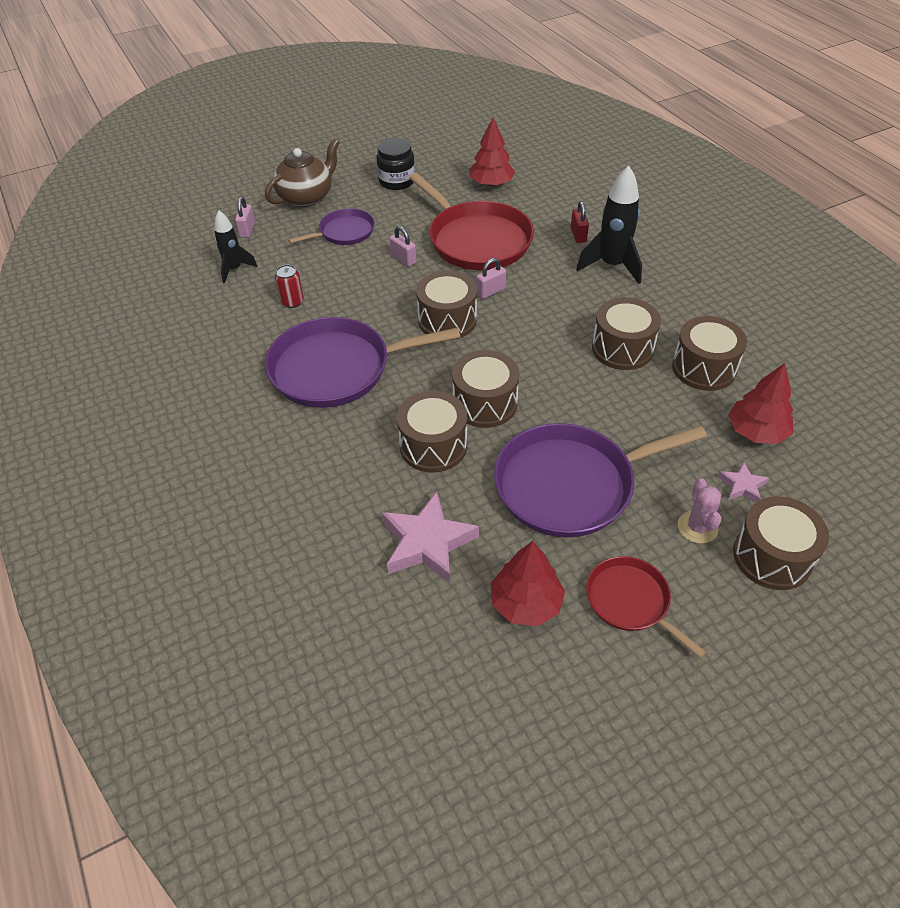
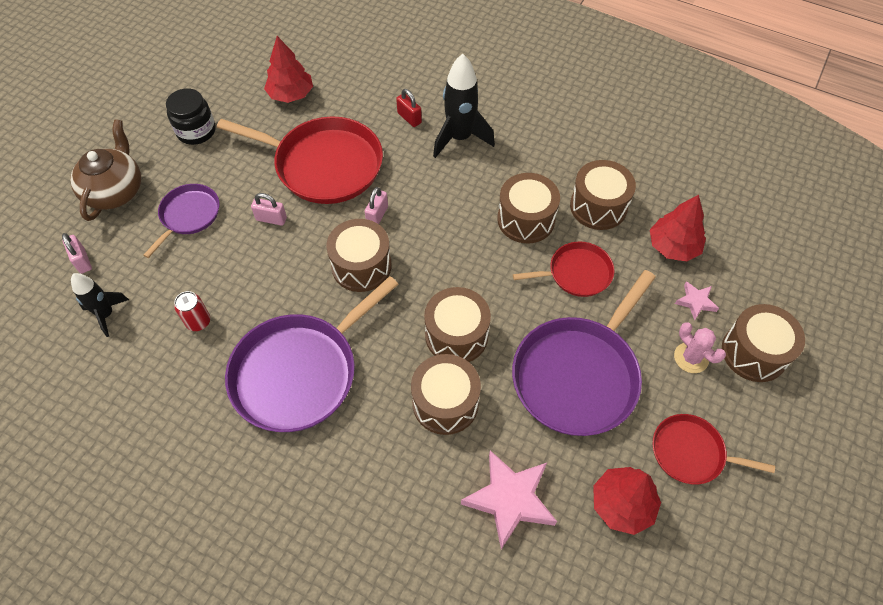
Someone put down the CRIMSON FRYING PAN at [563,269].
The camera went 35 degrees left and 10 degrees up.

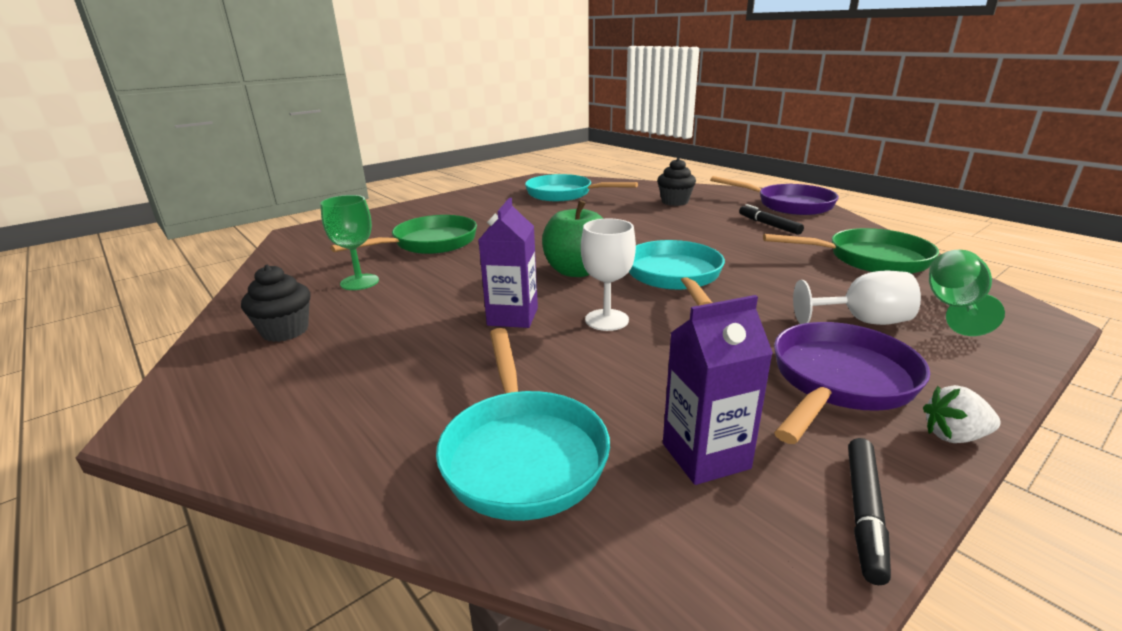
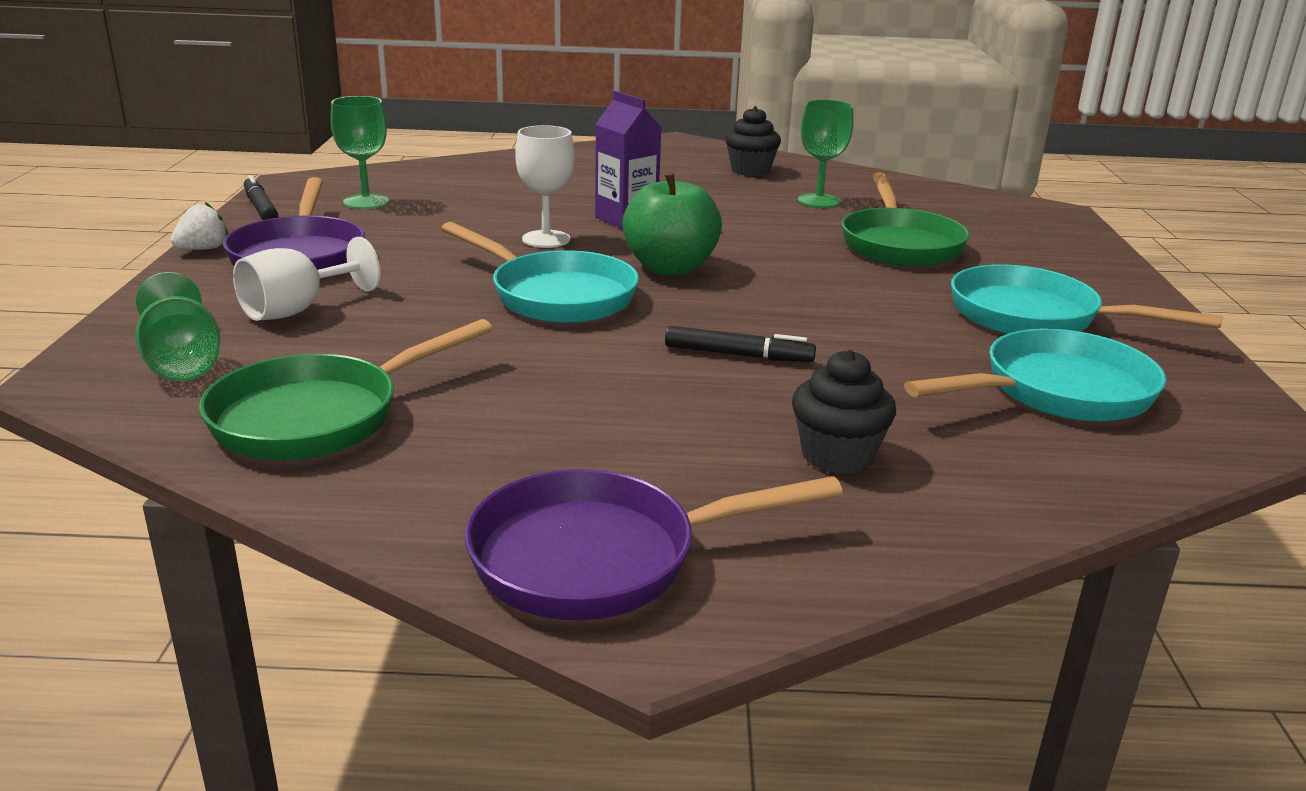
Someone swapped the VIOLET JUICE CARTON at [718,390] for the GREEN WINE GLASS at [359,152].
Someone carried the EBONY FELT PEN from [771,219] to [740,344].
Someone carried the TEAL FRYING PAN from [523,424] to [1087,299].
The camera went 130 degrees right and 0 degrees up.

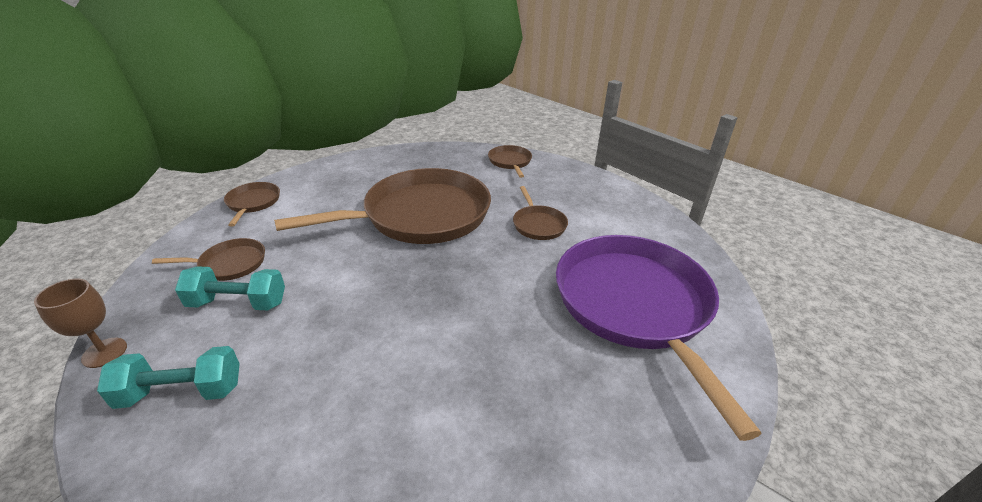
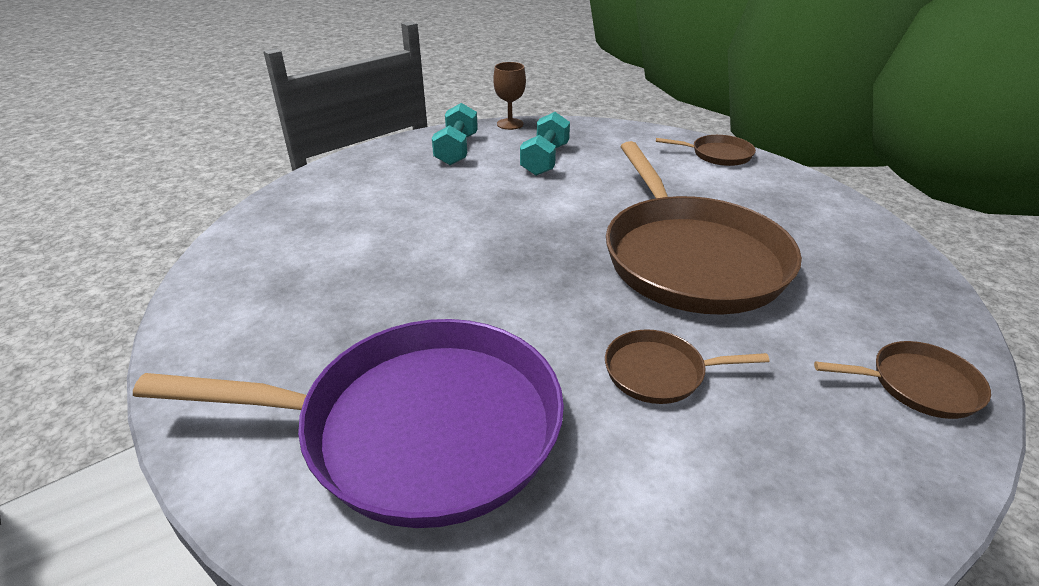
Someone took away the BROWN FRYING PAN at [208,259].
The camera went 105 degrees right and 0 degrees up.

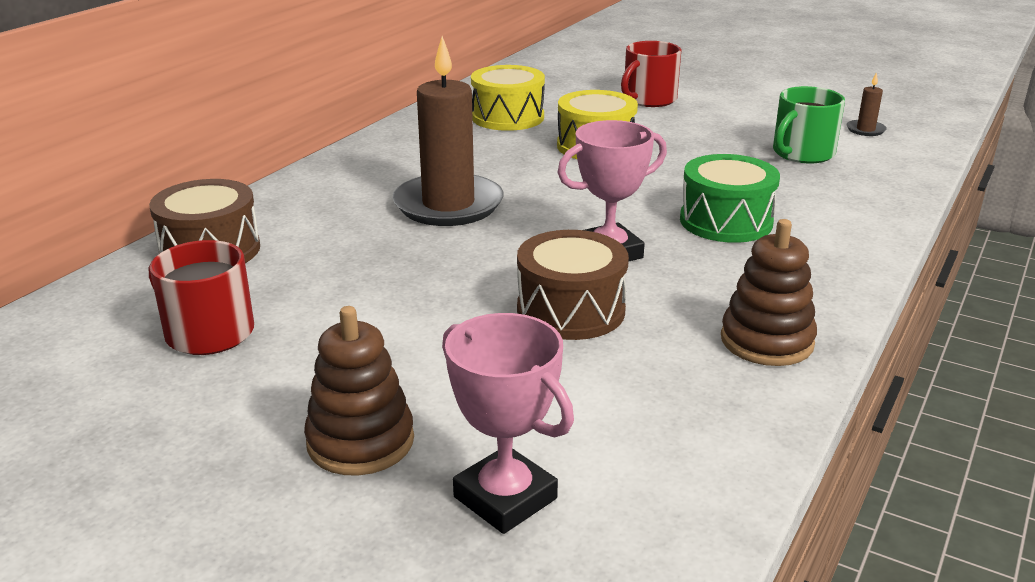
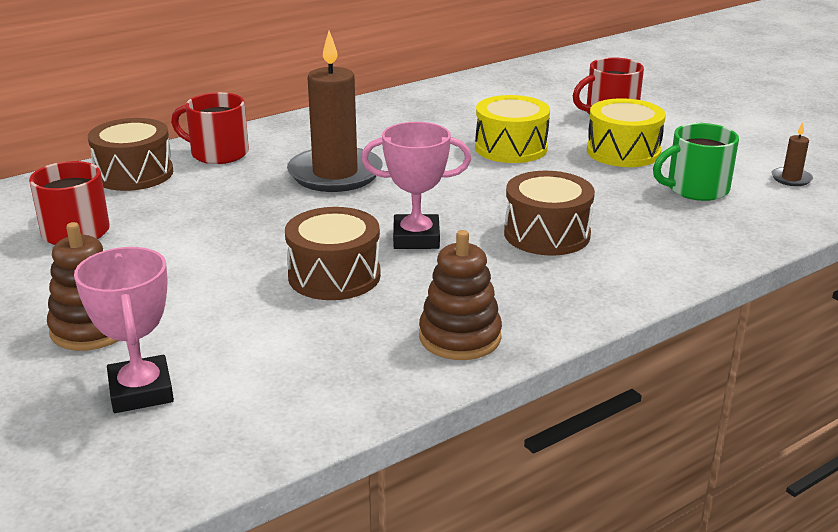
Someone put down the CRIMSON MUG at [210,128].
Someone repainted the GREEN DRUM at [730,198], which became the BROWN DRUM at [549,213].
Someone carried the YELLOW DRUM from [508,98] to [626,132].
The camera went 25 degrees right and 0 degrees up.

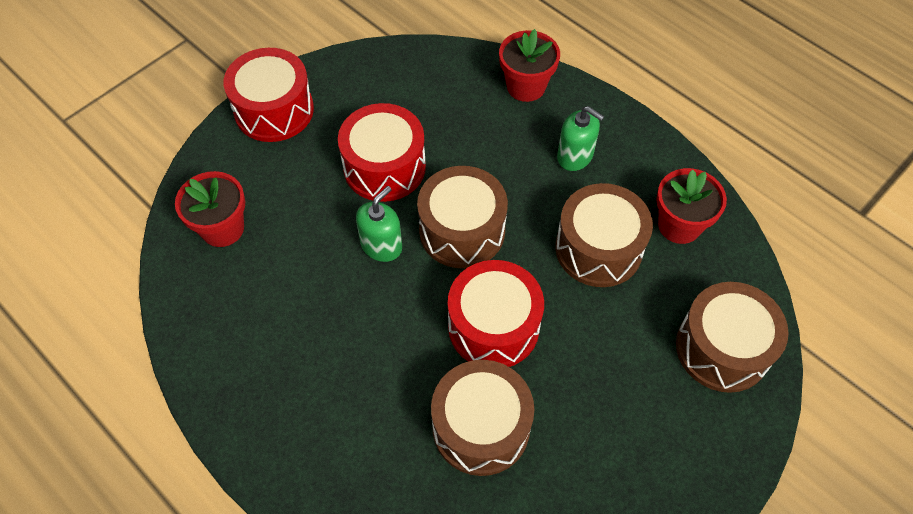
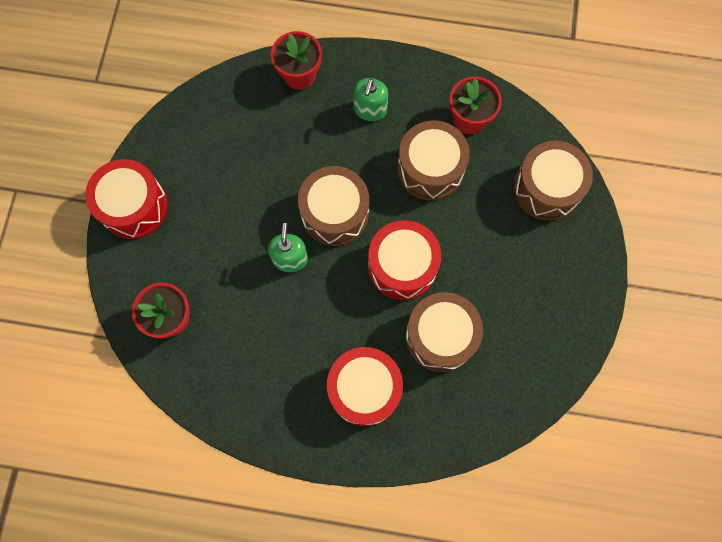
Someone carried the CRIMSON DRUM from [382,152] to [365,386].
Someone rotated the GREEN SOAP PUMP at [580,138] by 105 degrees clockwise.
The camera went 35 degrees left and 15 degrees up.

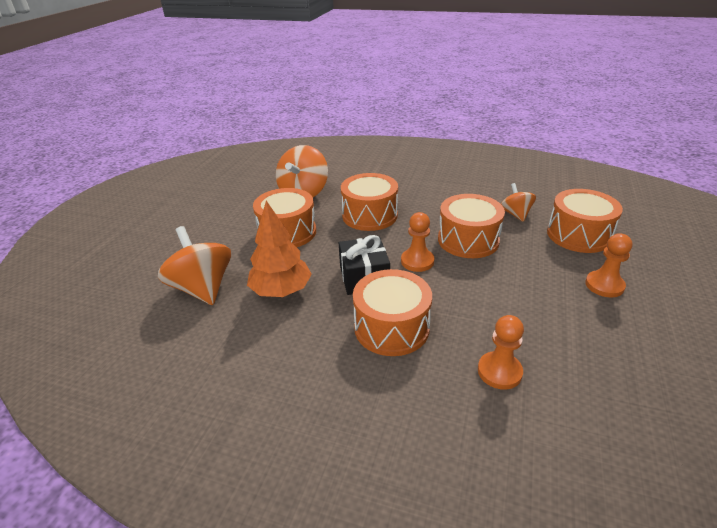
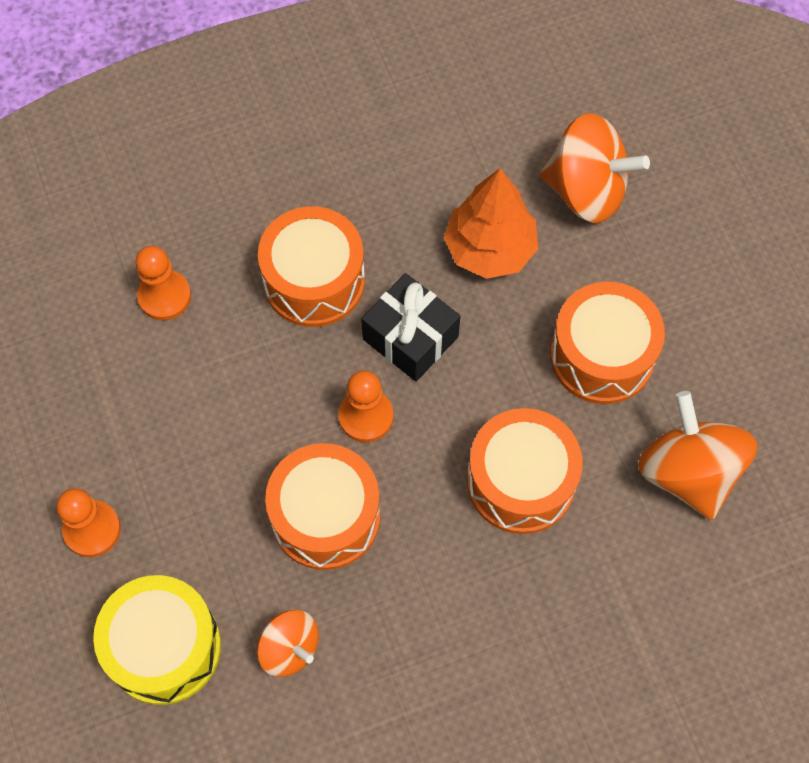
Someone repainted the ORANGE DRUM at [585,221], which became the YELLOW DRUM at [157,640].
The camera went 140 degrees right and 30 degrees up.

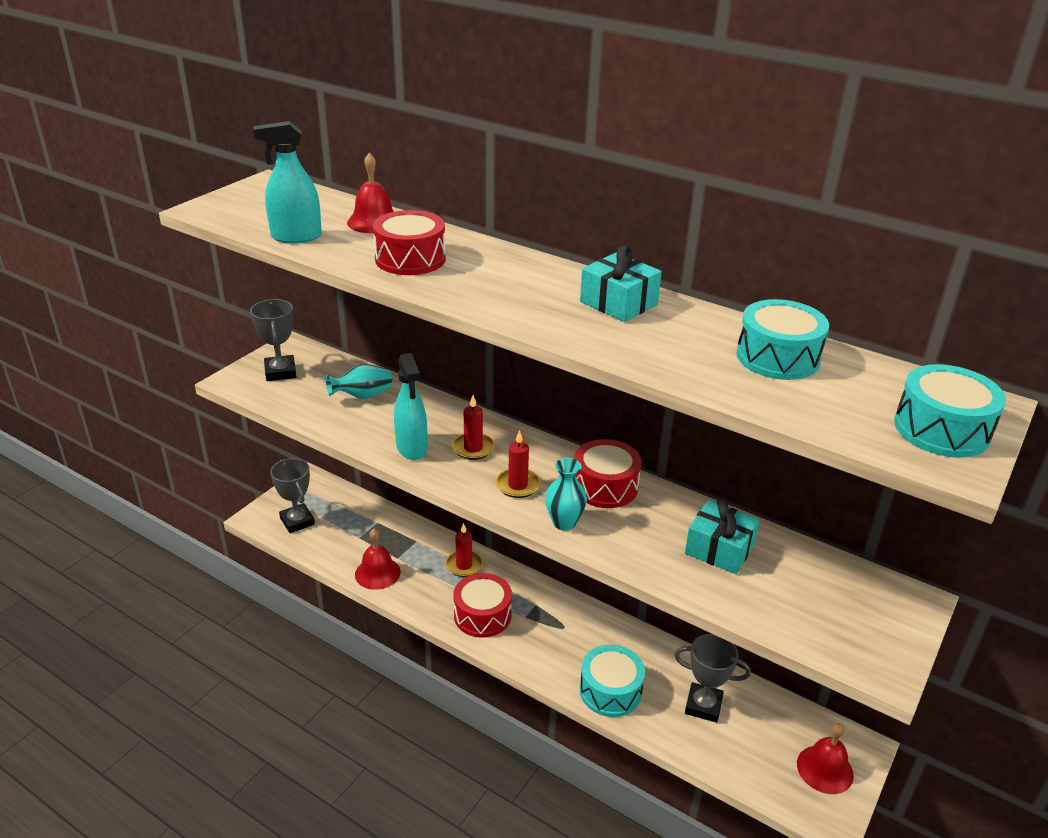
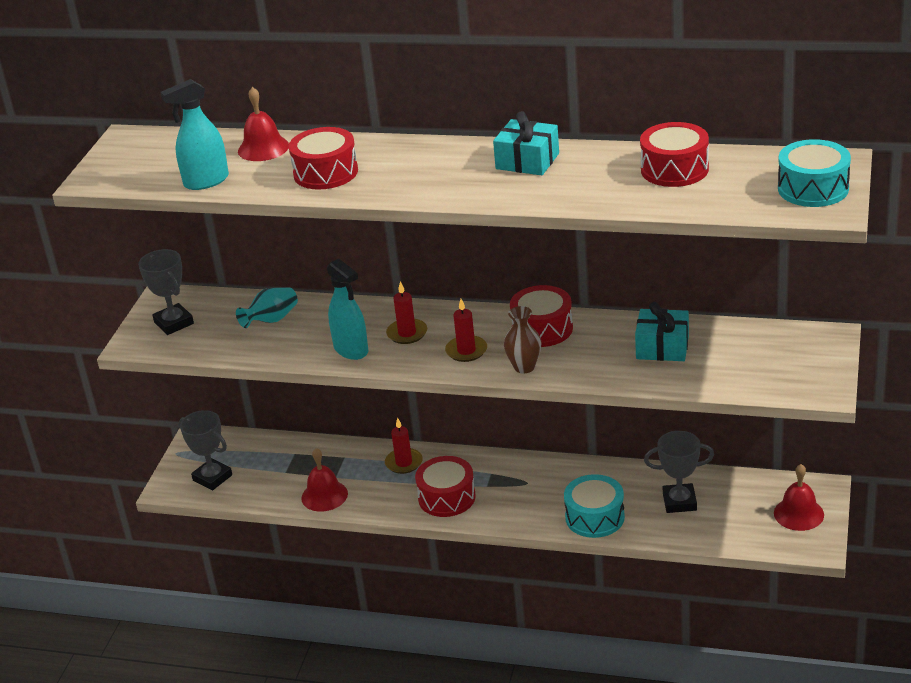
Someone repainted the TEAL VASE at [566,494], which became the BROWN VASE at [523,340].
Someone repainted the TEAL DRUM at [782,339], which became the CRIMSON DRUM at [674,154].
The camera went 15 degrees left and 0 degrees up.

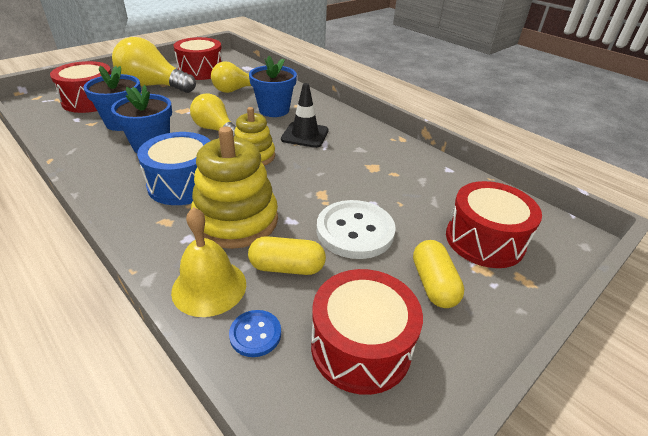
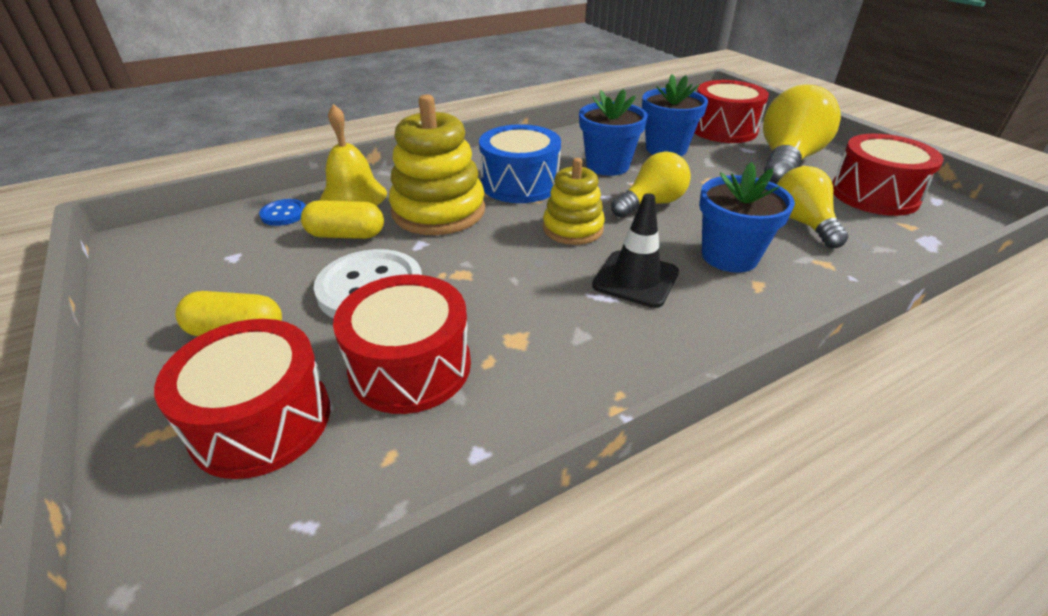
Someone rotated the YELLOW PILL at [287,255] by 75 degrees clockwise.
Someone carried the CRIMSON DRUM from [367,332] to [402,344].
The camera went 105 degrees right and 0 degrees up.

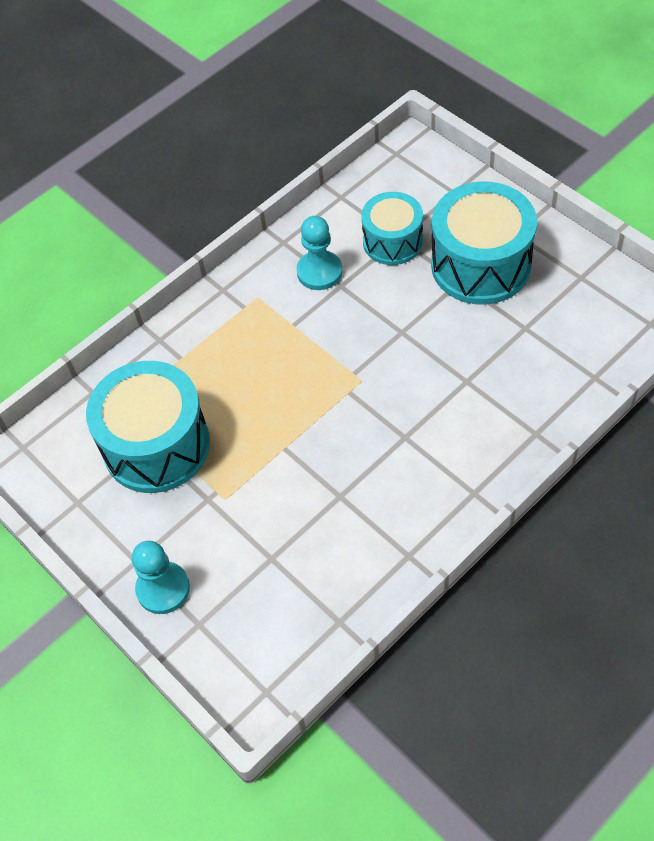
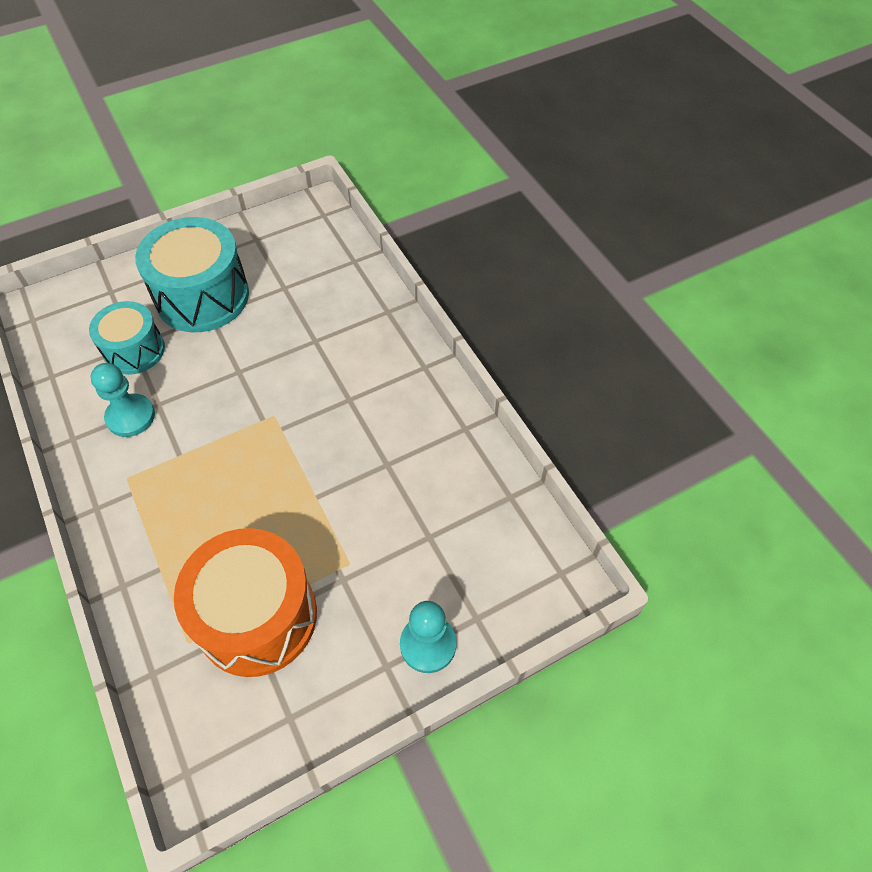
Someone repainted the TEAL DRUM at [148,427], which became the ORANGE DRUM at [245,602].
The camera went 80 degrees left and 0 degrees up.

